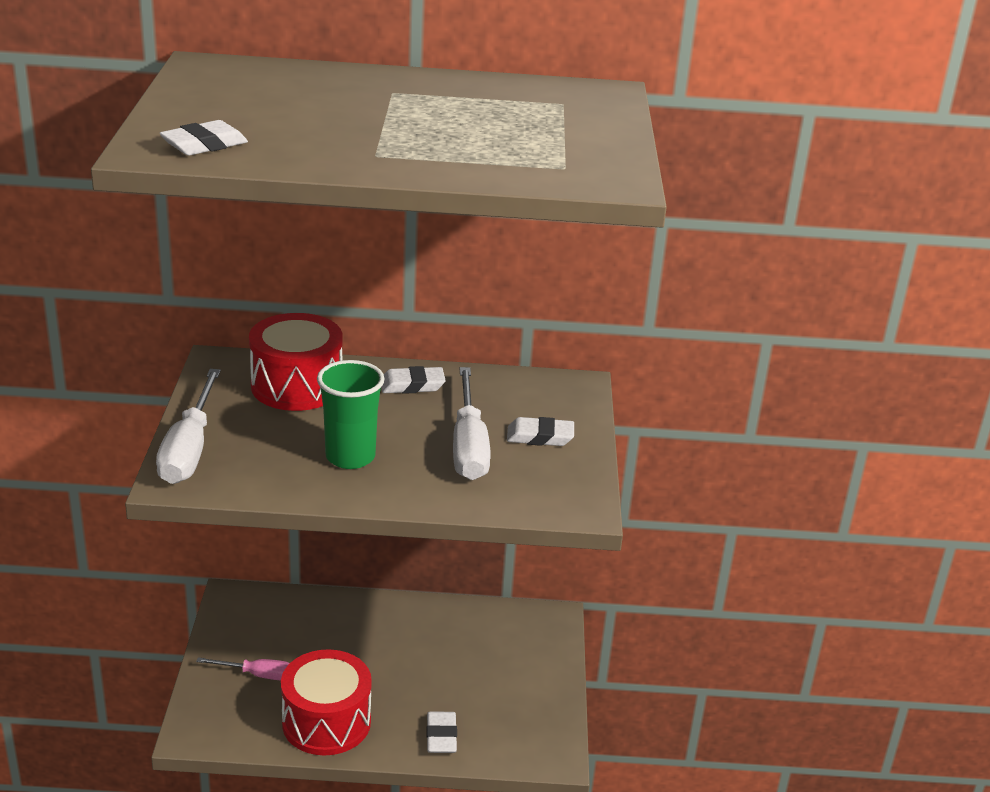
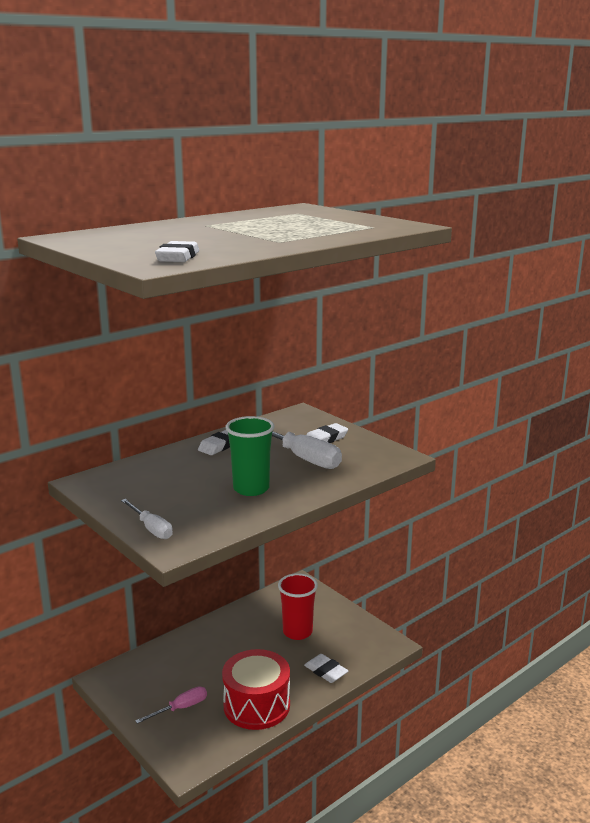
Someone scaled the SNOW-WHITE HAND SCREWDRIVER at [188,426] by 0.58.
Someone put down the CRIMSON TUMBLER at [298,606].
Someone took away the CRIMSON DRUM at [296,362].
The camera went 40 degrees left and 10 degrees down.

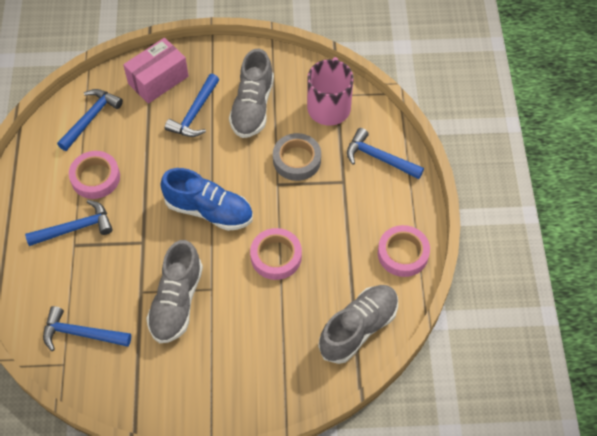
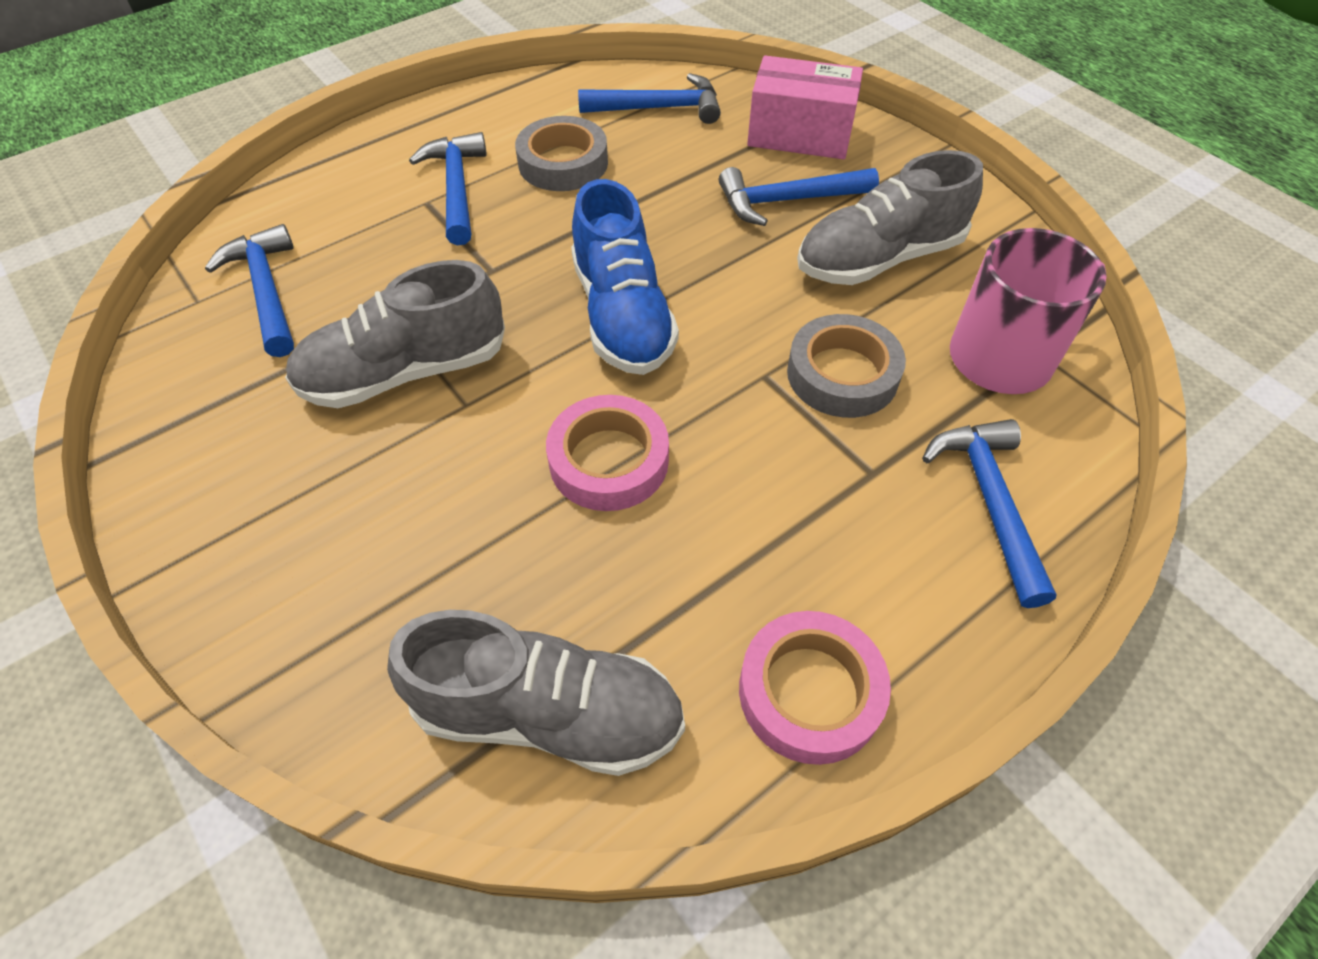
Someone rotated the COBALT HAMMER at [69,223] by 135 degrees counterclockwise.
Someone repainted the ROSE-PINK STICKY TAPE at [94,175], which became the ASH-GREY STICKY TAPE at [561,153].
The camera went 55 degrees right and 5 degrees down.

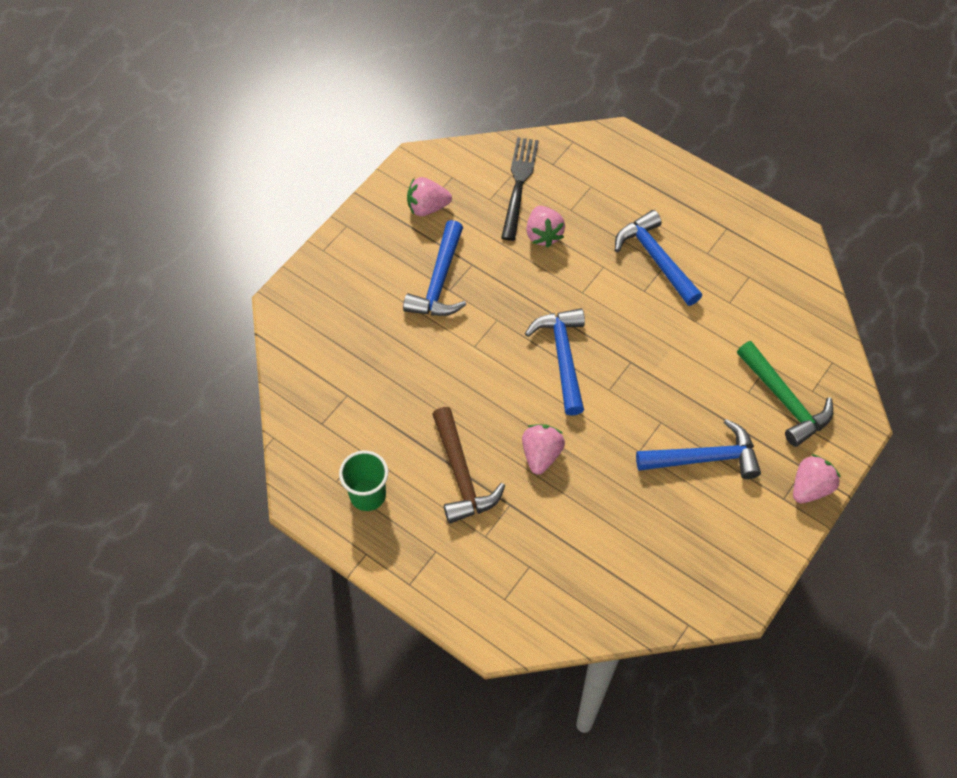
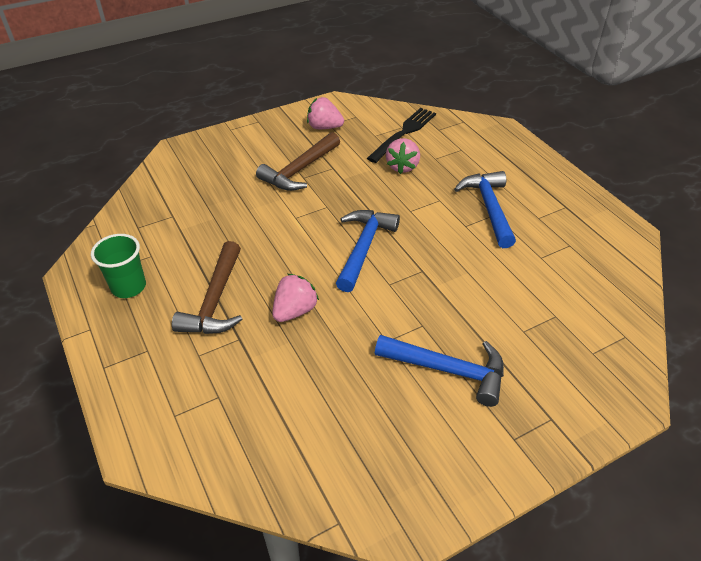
Someone repainted the COBALT HAMMER at [434,268], which became the BROWN HAMMER at [298,161].
Someone took away the GREEN HAMMER at [785,394].
Someone took away the ROSE-PINK STRAWBERRY at [817,478].
The camera went 25 degrees right and 15 degrees down.

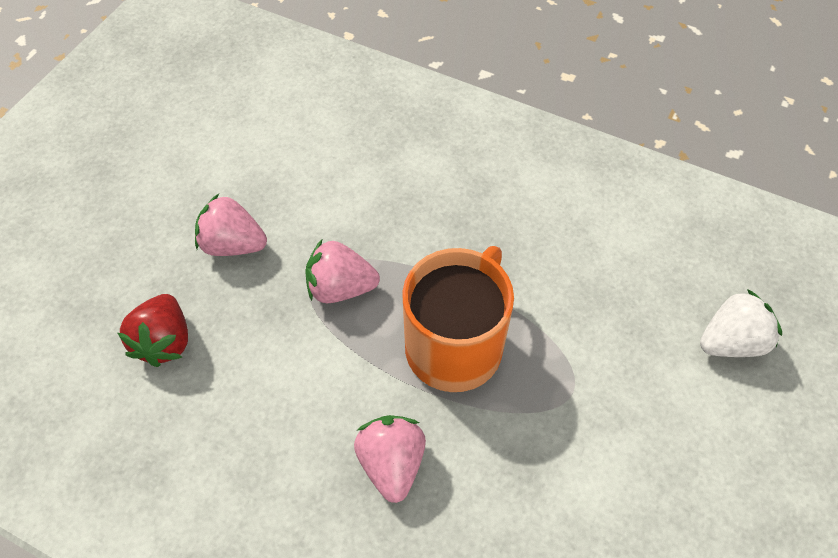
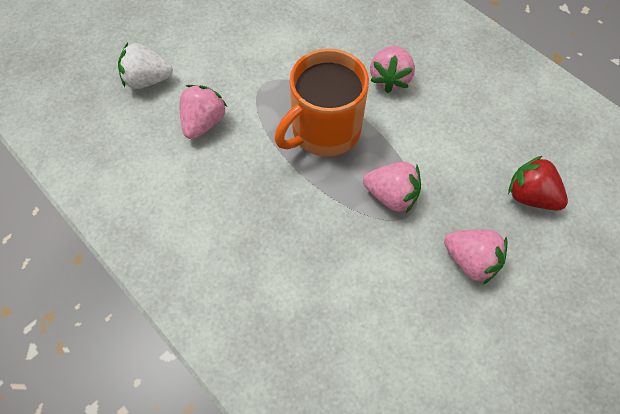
Someone put down the ROSE-PINK STRAWBERRY at [203,112].
Someone rotated the CRIMSON STRAWBERRY at [153,330] by 75 degrees counterclockwise.
The camera went 160 degrees left and 5 degrees up.

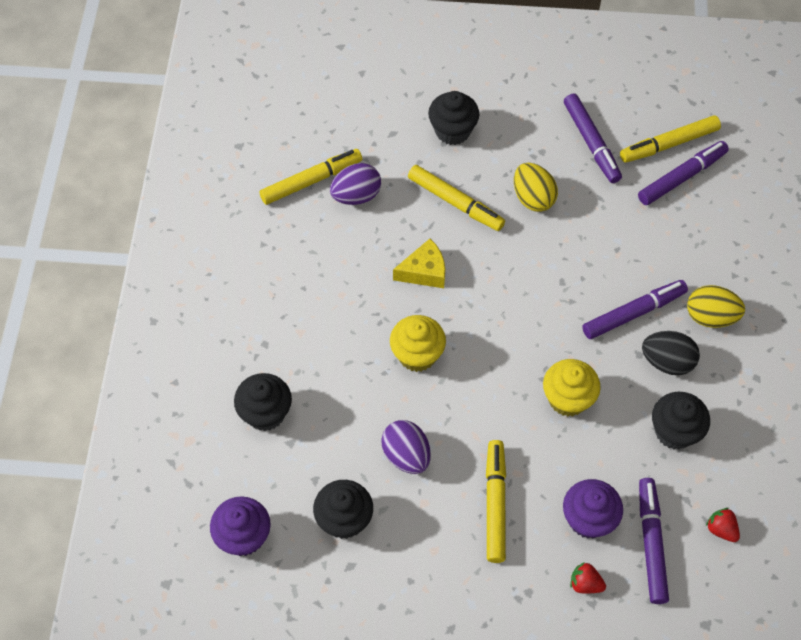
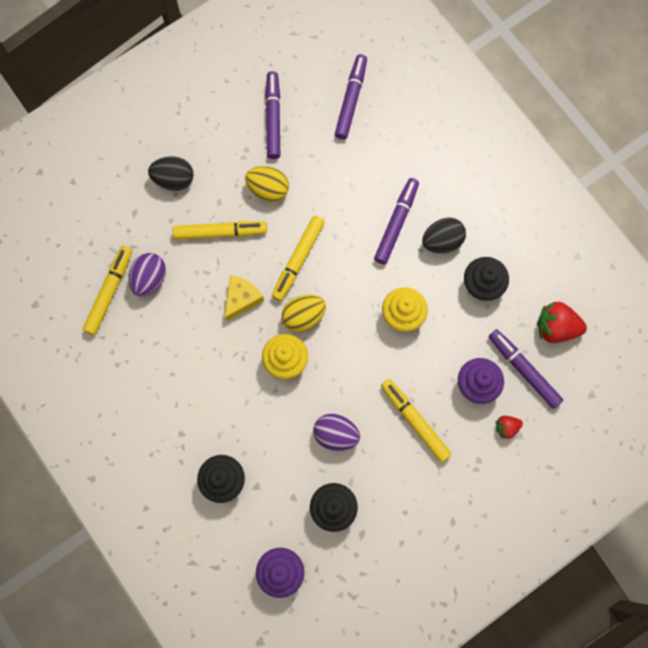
Someone swapped the EBONY FAIRY CAKE at [454,118] for the EBONY TOY EGG at [170,173].
Someone rotated the VIOLET FELT PEN at [593,138] by 120 degrees counterclockwise.
Someone carried the YELLOW FELT PEN from [670,139] to [298,258].
Someone carried the YELLOW TOY EGG from [716,306] to [304,313].
Someone scaled the CRIMSON STRAWBERRY at [723,525] by 1.81.
The camera went 40 degrees left and 15 degrees up.

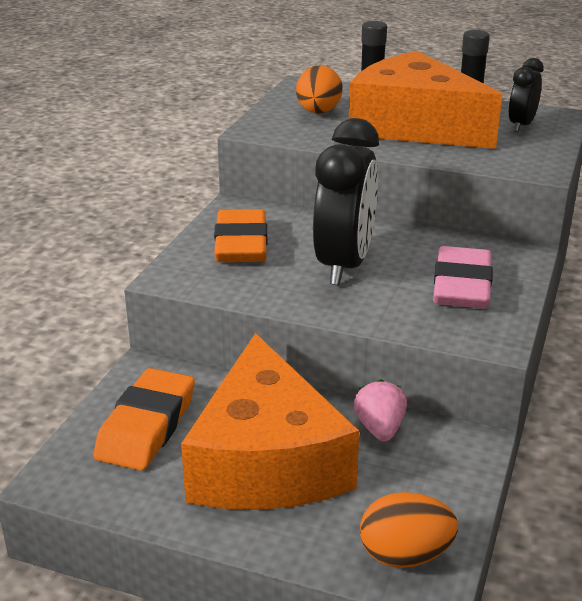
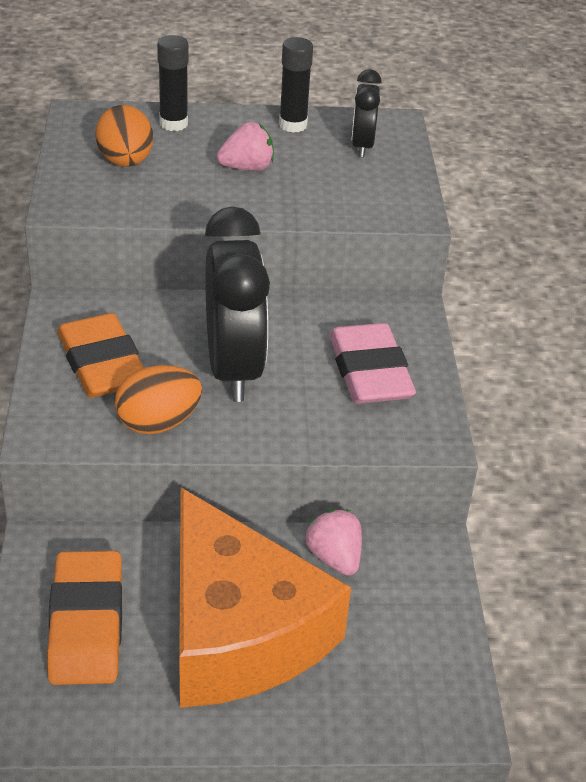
Someone carried the ORANGE TOY EGG from [409,530] to [158,399].
Someone swapped the ORANGE PIECE OF CHEESE at [425,100] for the ROSE-PINK STRAWBERRY at [245,146].
The camera went 25 degrees left and 10 degrees up.

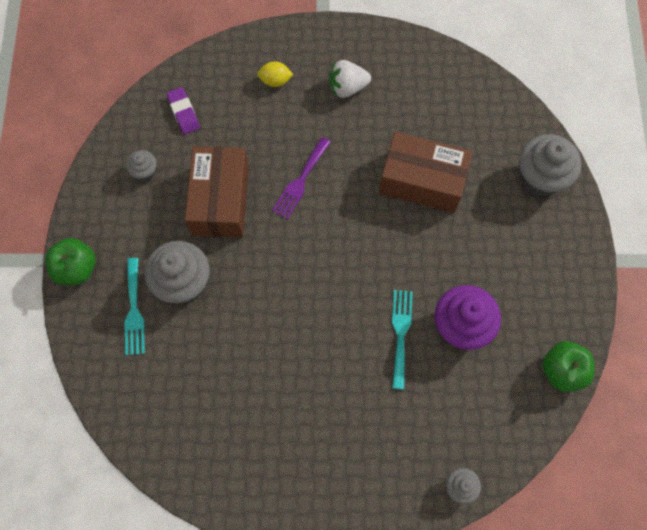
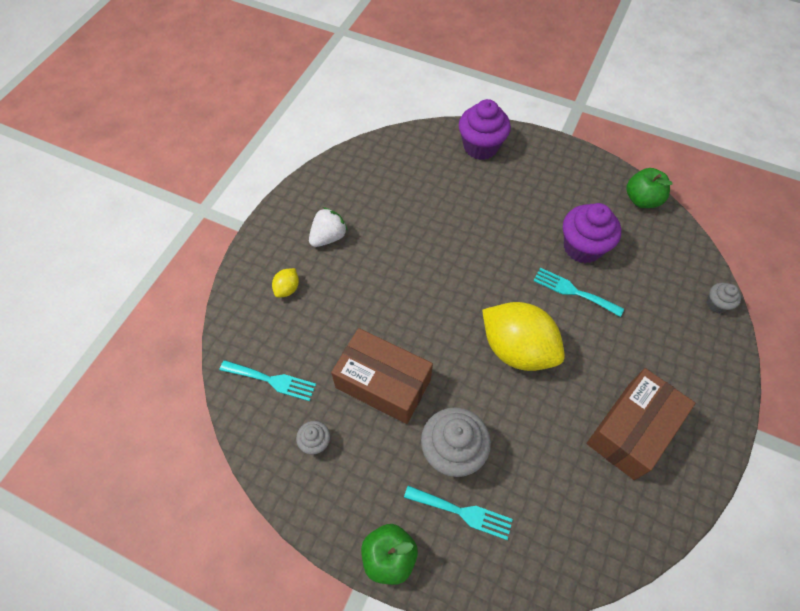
Someone swapped the VIOLET GUM ERASER at [183,110] for the TEAL DINNER FORK at [268,380].
Someone rotated the SNOW-WHITE STRAWBERRY at [350,79] by 150 degrees counterclockwise.
Someone repainted the ASH-GREY FAIRY CAKE at [550,165], which became the VIOLET FAIRY CAKE at [485,129].
Someone put down the YELLOW CITRUS FRUIT at [523,336].
Someone carried the BROWN BOX from [426,172] to [641,424].
Someone took away the VIOLET DINNER FORK at [301,178].
The camera went 65 degrees left and 10 degrees down.

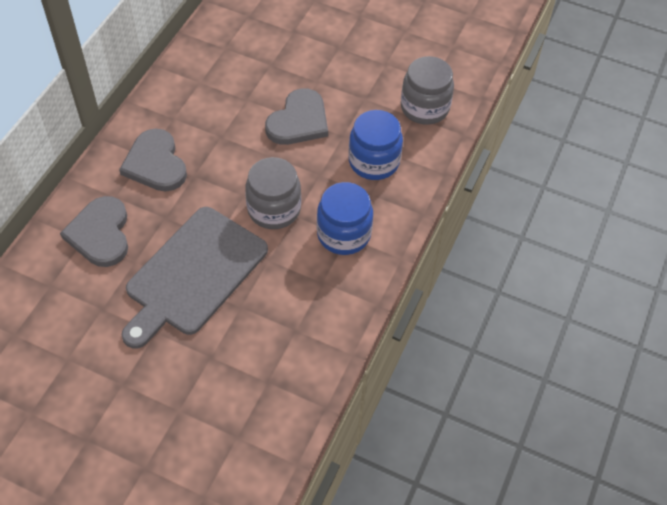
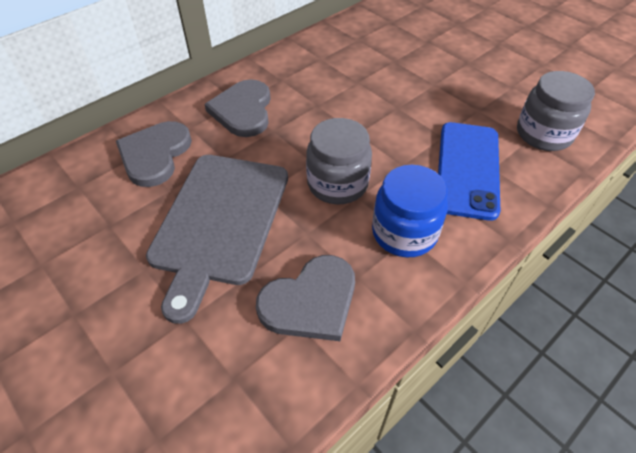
Someone rotated the ASH-GREY CHOPPING BOARD at [195,278] by 45 degrees counterclockwise.
Someone carried the ASH-GREY LOVE HEART from [296,116] to [305,298].
Someone swapped the COBALT PRESERVE JAR at [375,145] for the COBALT SMARTPHONE at [469,171].
The camera went 25 degrees right and 5 degrees down.

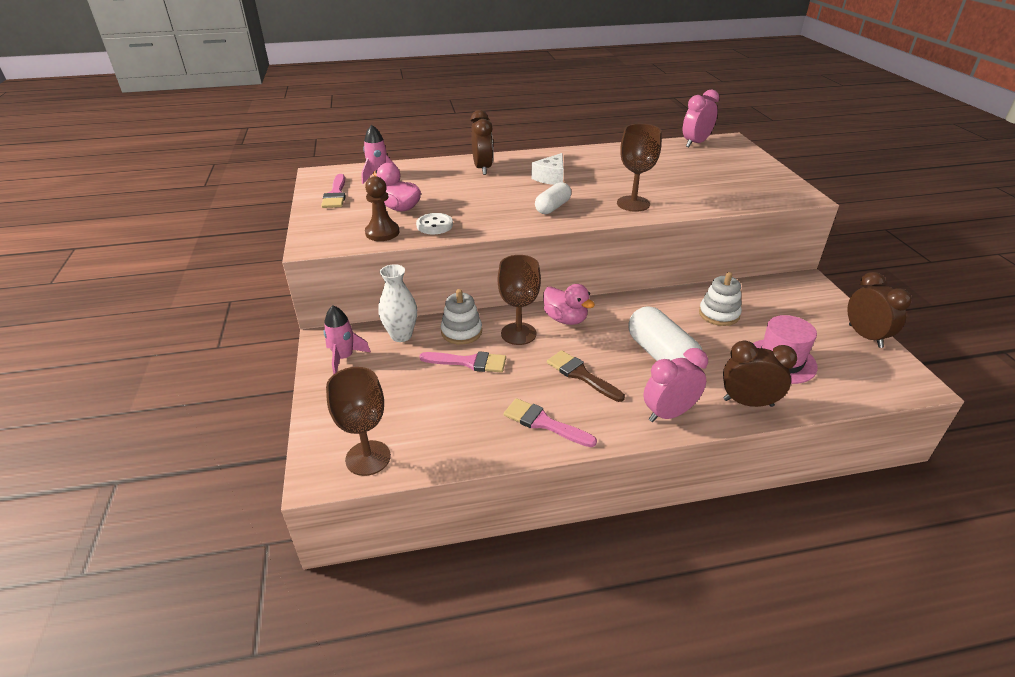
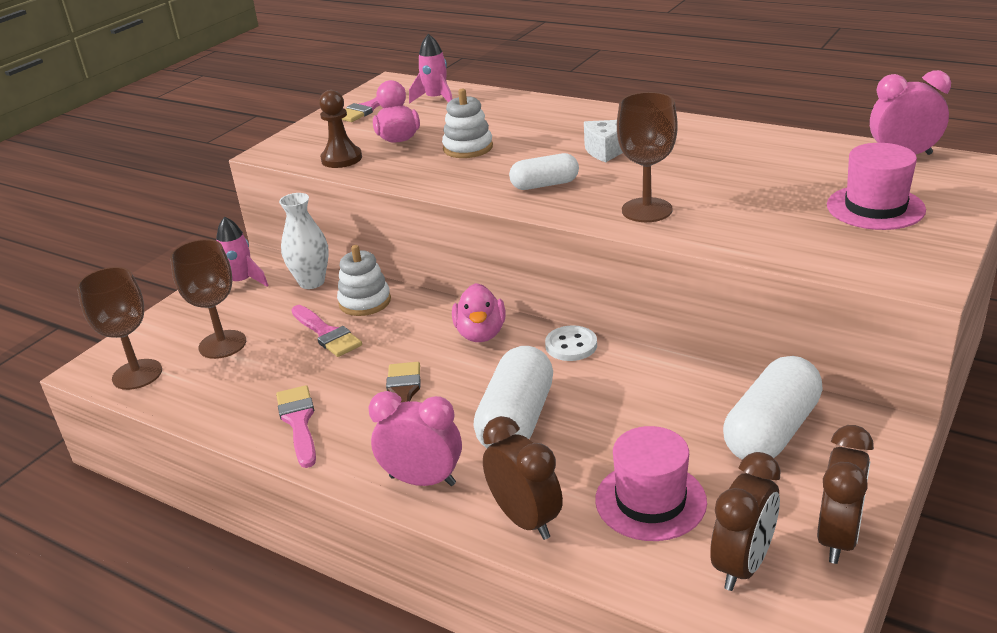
Someone carried the BROWN WINE GLASS from [519,300] to [208,299].
Someone carried the SNOW-WHITE RING STACKER from [720,299] to [467,123].
Someone carried the SNOW-WHITE SEWING BUTTON from [434,223] to [571,343].
Someone carried the BROWN CLOCK from [482,142] to [745,521].
Someone put down the SNOW-WHITE PILL at [773,407].
Someone put down the ROSE-PINK TOP HAT at [876,186].
The camera went 45 degrees right and 5 degrees down.

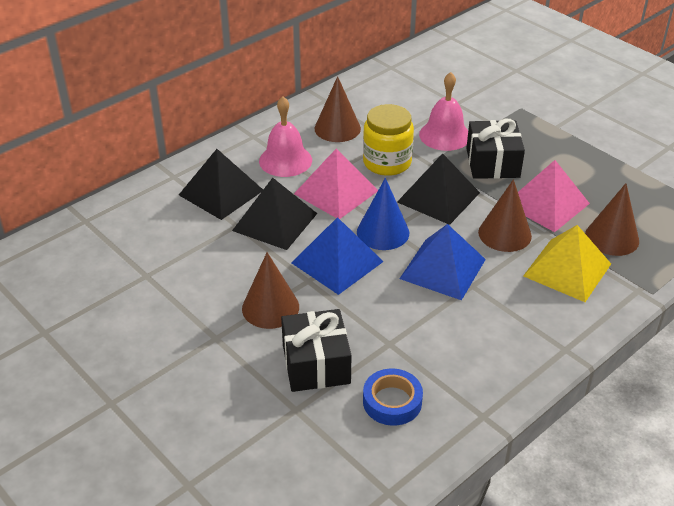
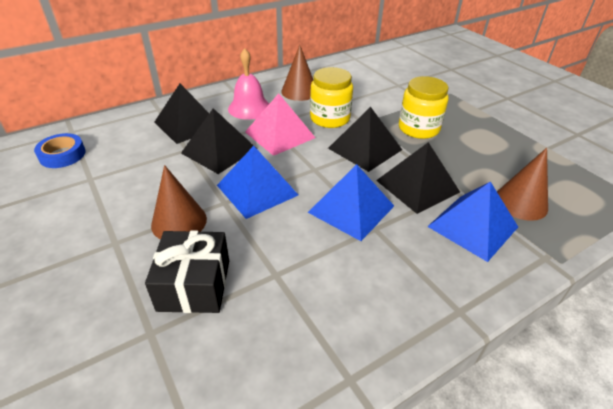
Someone carried the COBALT STICKY TAPE from [393,397] to [60,150].
Someone swapped the BROWN CONE at [505,215] for the EBONY PYRAMID at [418,178].
Someone swapped the EBONY WRAPPED GIFT at [495,149] for the YELLOW PRESERVE JAR at [423,107].
Someone repainted the YELLOW PYRAMID at [567,263], which became the COBALT PYRAMID at [472,221].
Someone took away the COBALT CONE at [383,214].
Someone took away the ROSE-PINK HAND BELL at [443,111].
Someone took away the ROSE-PINK PYRAMID at [554,196].
The camera went 10 degrees right and 0 degrees up.

